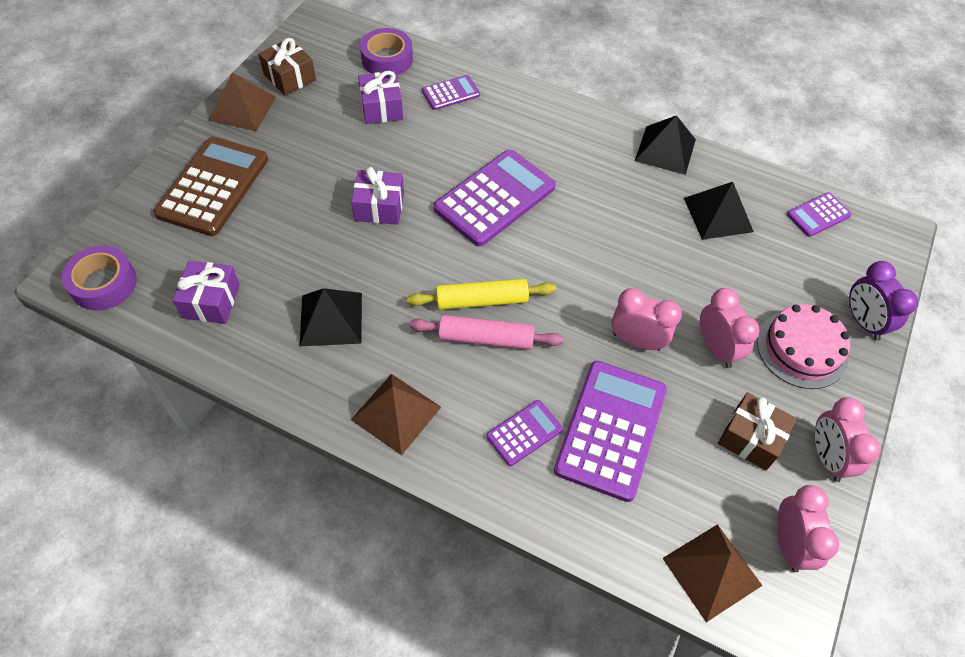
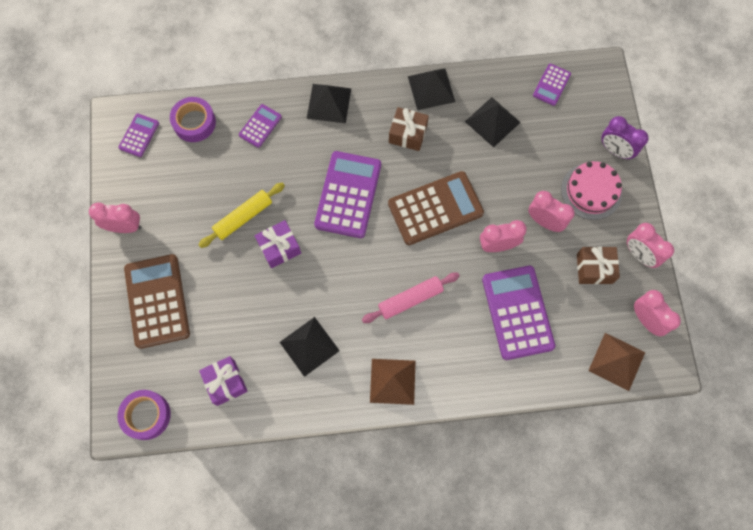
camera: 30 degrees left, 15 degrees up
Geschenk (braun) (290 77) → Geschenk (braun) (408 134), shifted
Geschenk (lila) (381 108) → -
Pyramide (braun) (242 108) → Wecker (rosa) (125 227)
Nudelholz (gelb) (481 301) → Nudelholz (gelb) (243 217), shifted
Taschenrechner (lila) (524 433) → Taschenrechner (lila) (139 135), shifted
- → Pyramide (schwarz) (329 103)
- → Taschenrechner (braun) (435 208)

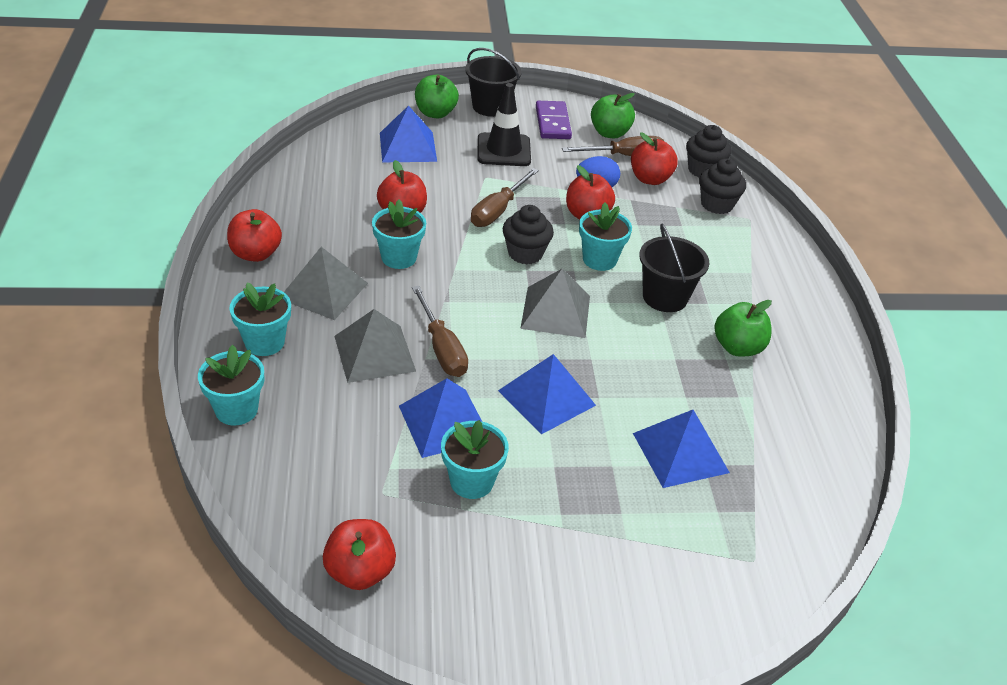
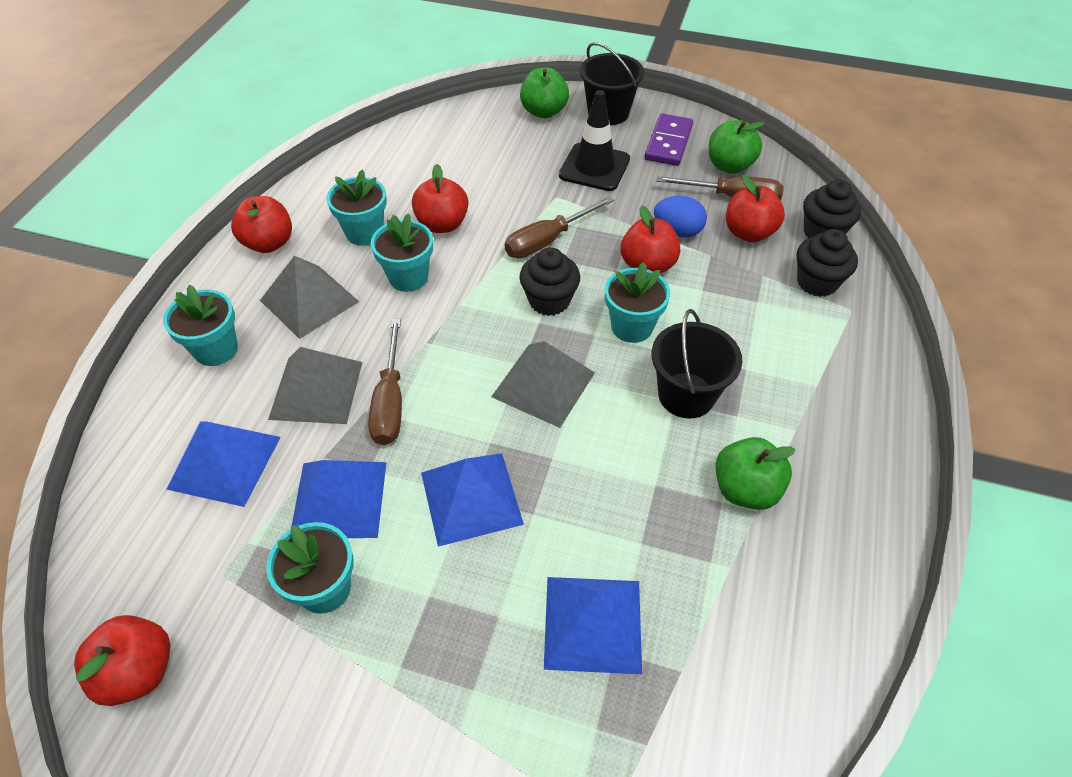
camera: 25 degrees right, 10 degrees up
Pyramide (blau) (407 147) → Pyramide (blau) (224 462), shifted
Blumentopf (türkis) (236 410) → Blumentopf (türkis) (364 232), shifted

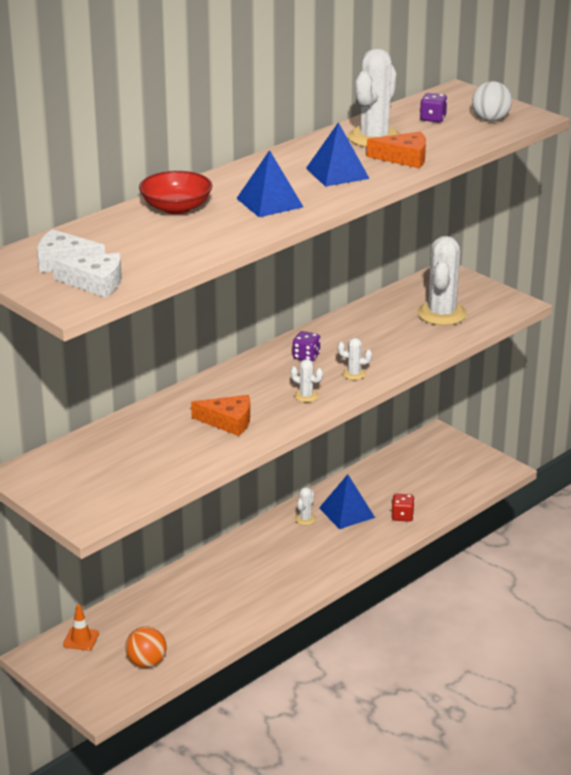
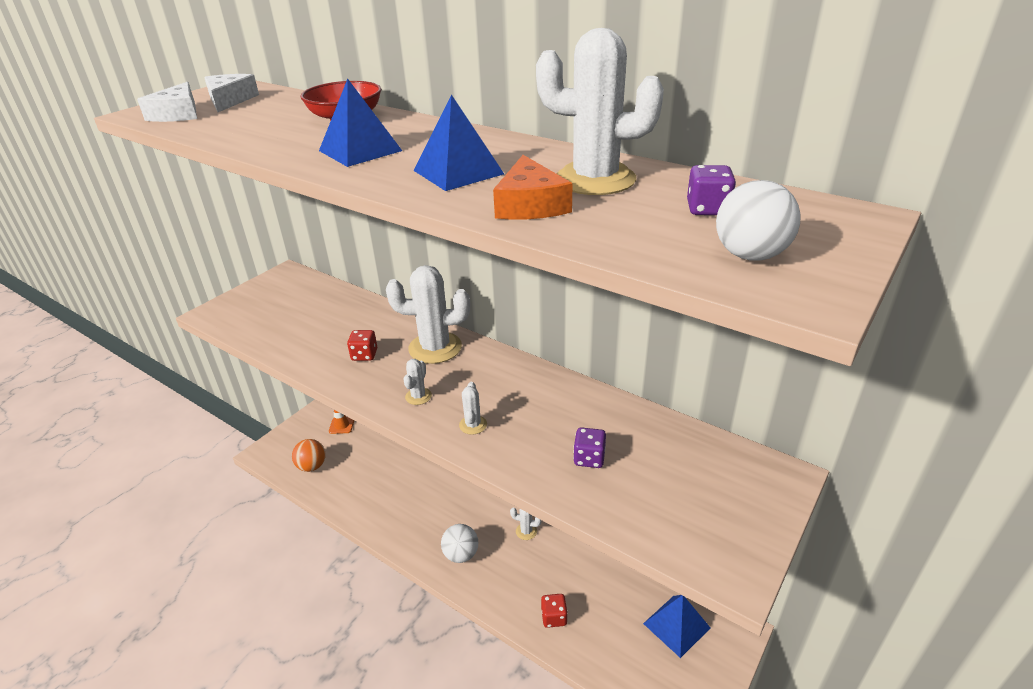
camera: 80 degrees right, 5 degrees up
Kaktus (weiß) (441 314) → Kaktus (weiß) (435 348), shifted
Spielwürfel (lila) (306 356) → Spielwürfel (lila) (589 458), shifted
Käse (orange) (228 421) → Spielwürfel (rot) (364 355)
Pyramide (blau) (346 512) → Pyramide (blau) (676 625), shifted
- → Ball (weiß) (461 554)

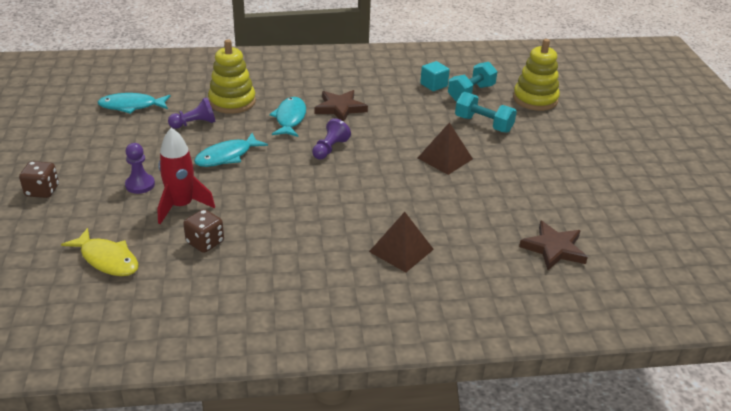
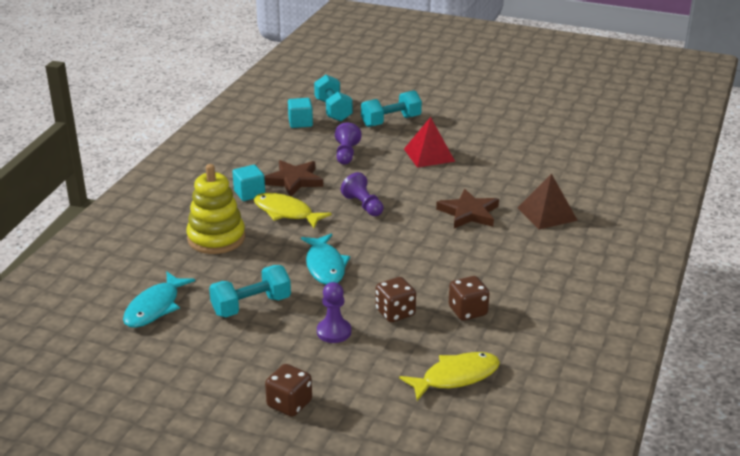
camera: 60 degrees left, 5 degrees down
Stapelspielzeug (gelb) (535 99) → -
Bauer (lila) (194 124) → Bauer (lila) (346 154), shifted
Fisch (türkis) (290 118) → Fisch (gelb) (286 212)
Pyramide (braun) (445 158) → Pyramide (rot) (429 155)
Rakete (rot) (181 206) → Spielwürfel (braun) (395 313)
Stern (braun) (553 248) → Stern (braun) (469 213), shifted
- → Kubus (türkis) (249 193)
- → Hantel (türkis) (251 306)

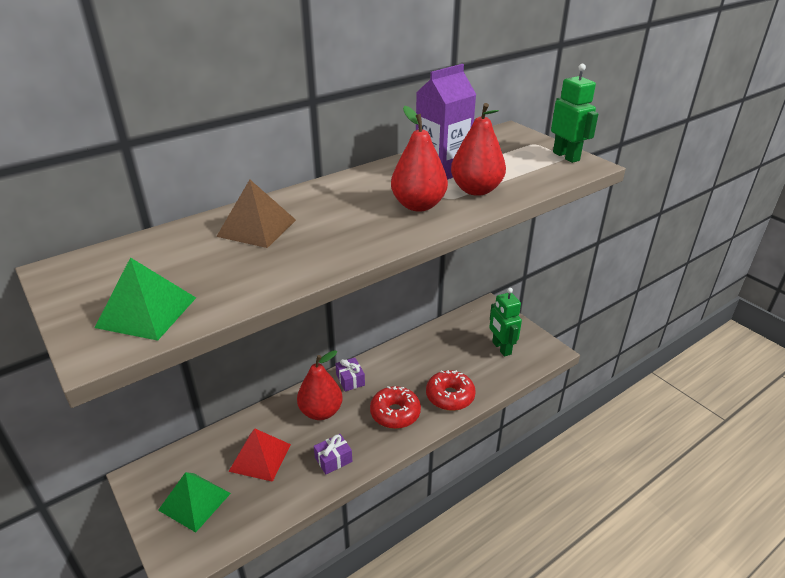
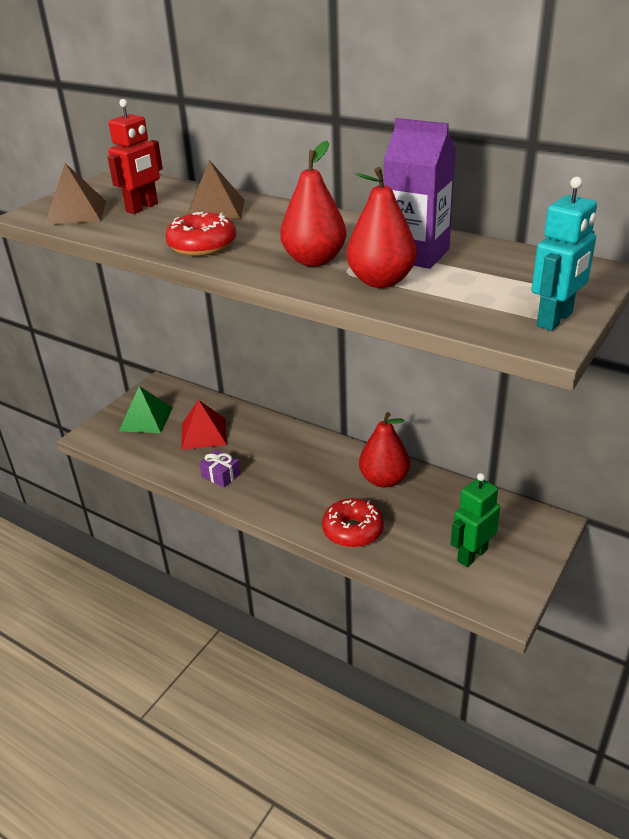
camera: 70 degrees right, 0 degrees up
Roboter (grün) (566 156) → Roboter (türkis) (555 320)
Pyramide (grün) (147 312) → Pyramide (braun) (76 213)
Birne (rot) (321 412) → Birne (rot) (384 479), shifted
Geschenk (lila) (350 380) → -
Donut (rot) (395 413) → Donut (rot) (202 245), shifted
- → Roboter (rot) (142 208)

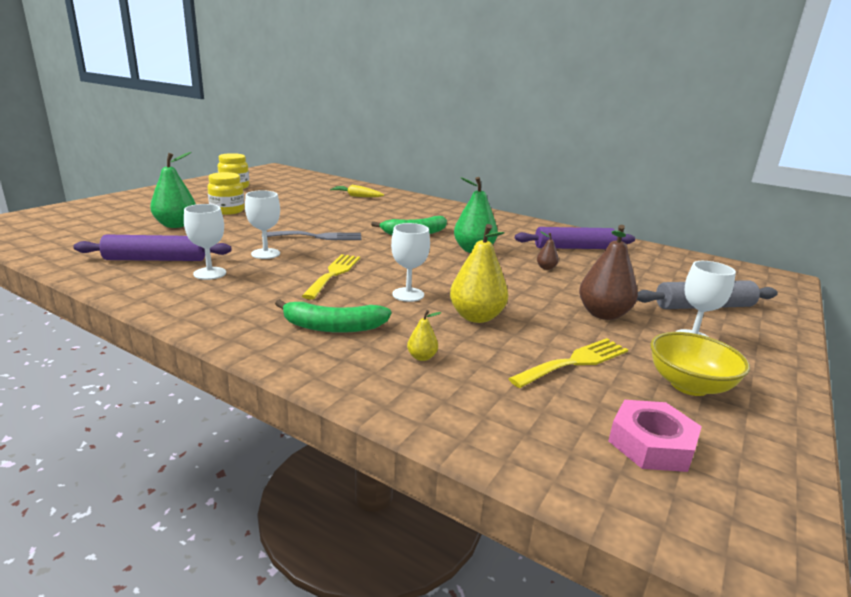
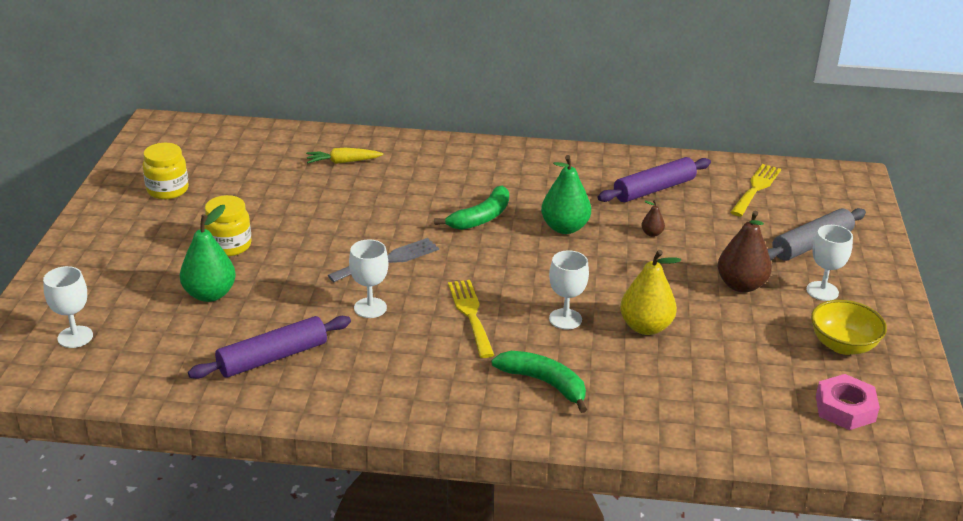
camera: 25 degrees left, 10 degrees up
Kelch (weiß) (210 273) → Kelch (weiß) (75 337), shifted
Banane (grün) (333 327) → Banane (grün) (544 383), 120 degrees counterclockwise
Birne (gelb) (422 357) → -
Gabel (gelb) (575 362) → Gabel (gelb) (756 188), shifted

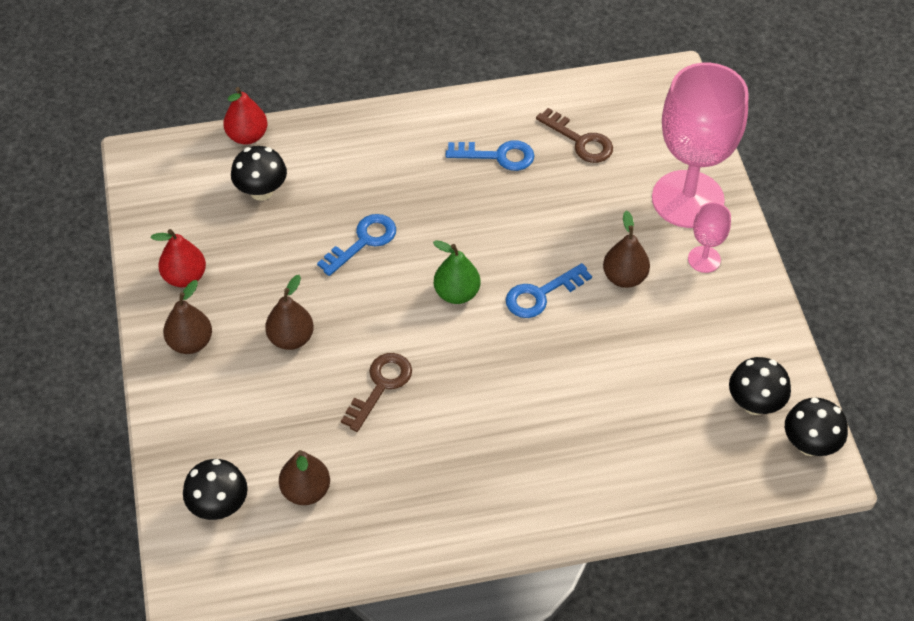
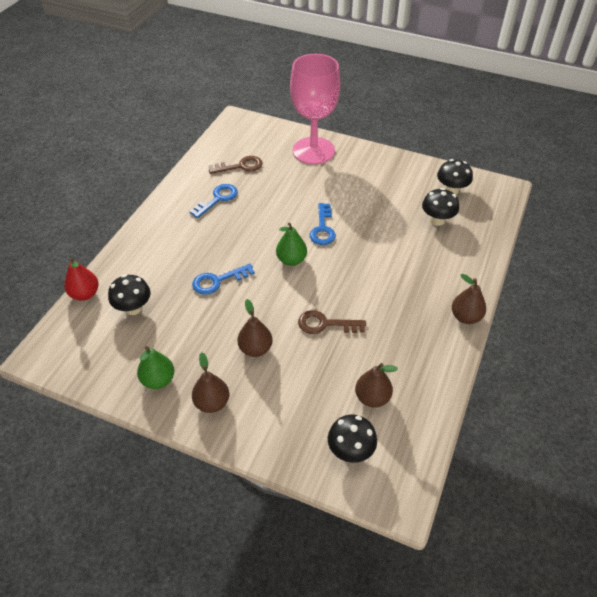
camera: 55 degrees left, 5 degrees down
Kelch (rosa) (704 259) → -
Birne (braun) (624 277) → Birne (braun) (465 317), shifted
Schlüssel (blau) (363 241) → Schlüssel (blau) (218 281), 105 degrees counterclockwise
Birne (rot) (185 277) → Birne (grün) (158 380)
Schlüssel (braun) (380 386) → Schlüssel (braun) (325 324), 60 degrees counterclockwise
Pilz (schwarz) (809 444) → Pilz (schwarz) (437 220), shifted

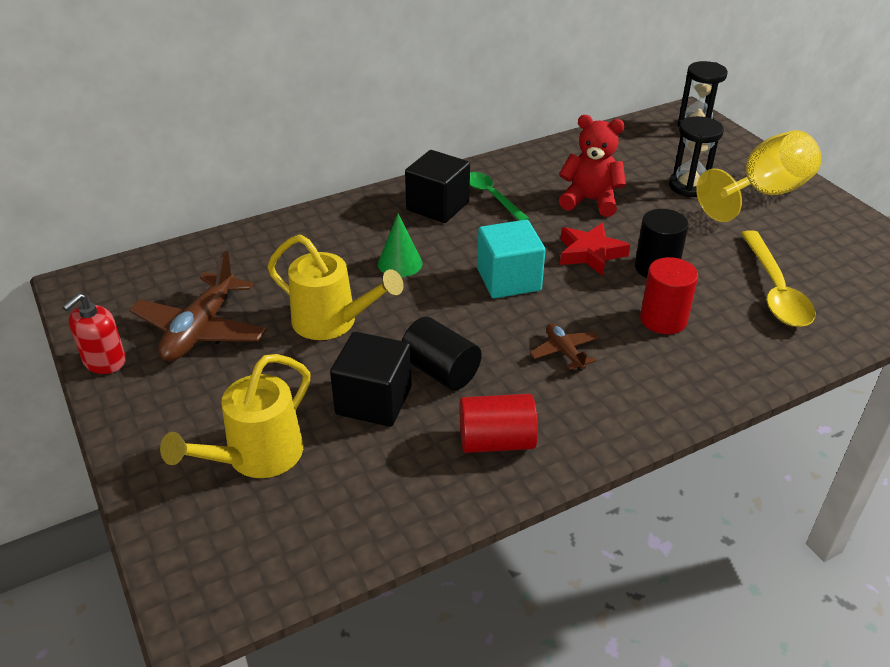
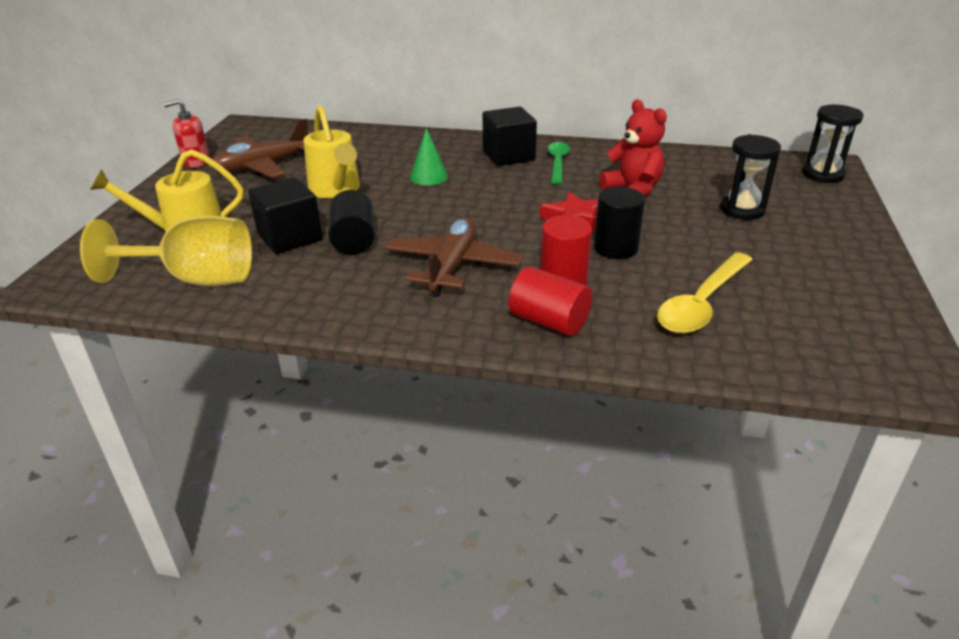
camera: 40 degrees right, 5 degrees down
Kelch (gelb) (763 194) → Kelch (gelb) (195 279), shifted
Kubus (türkis) (508 280) → -
Flugzeug (braun) (564 352) → Flugzeug (braun) (452 266), x1.97
Vollzylinder (rot) (496 441) → Vollzylinder (rot) (549 321), shifted

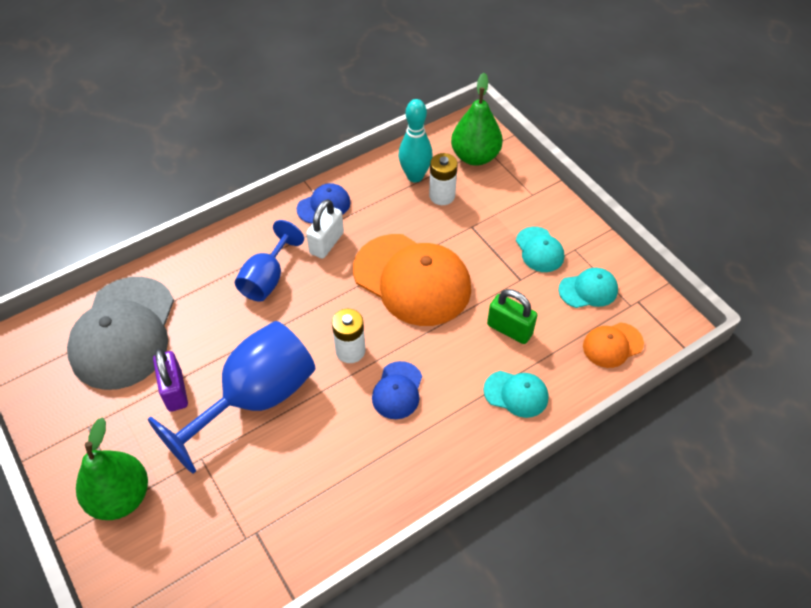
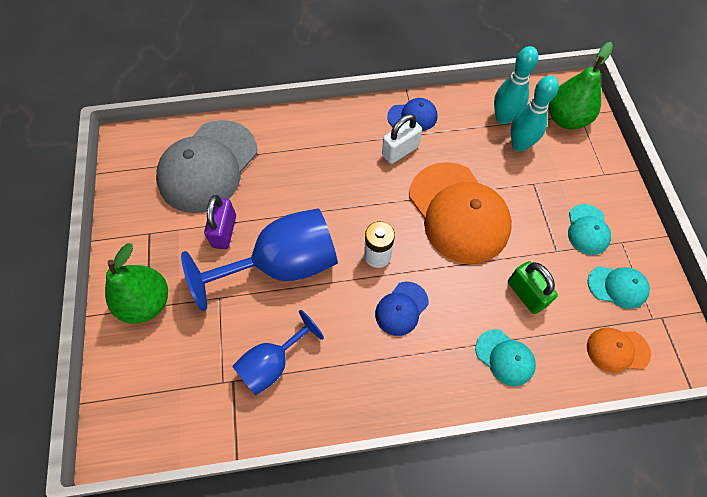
camera: 25 degrees right, 10 degrees up
Batterie (weiß) (442 196) → Bowlingkegel (türkis) (519 145)
Kelch (blau) (267 279) → Kelch (blau) (272 363), shifted

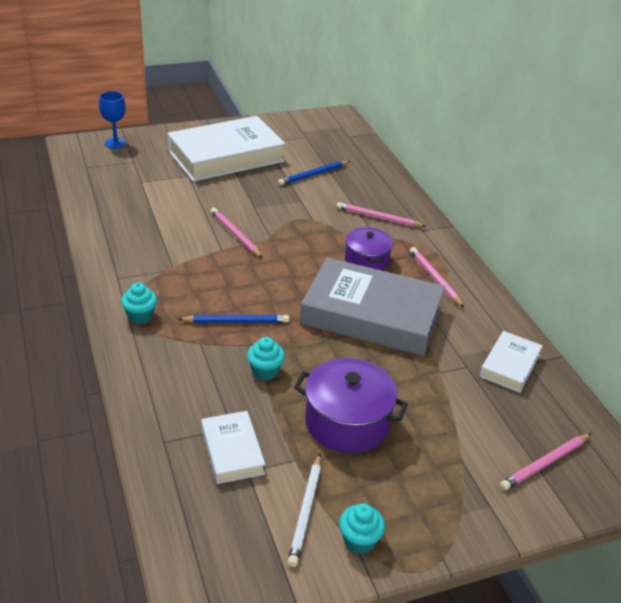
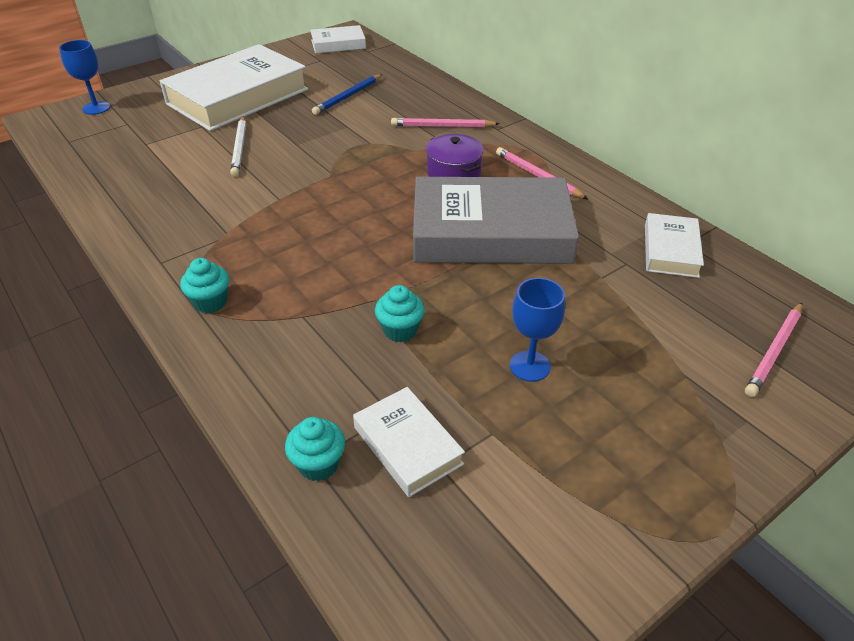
camera: 15 degrees left, 5 degrees up
Bleistift (rosa) (235 234) → -
Bleistift (blau) (236 322) → -
Kochtopf (lila) (347 422) → Kelch (blau) (530 366)
Bleistift (weiß) (306 511) → Bleistift (weiß) (239 148), shifted
Muffin (türkis) (359 540) → Muffin (türkis) (318 464), shifted
- → Buch (weiß) (338 44)

